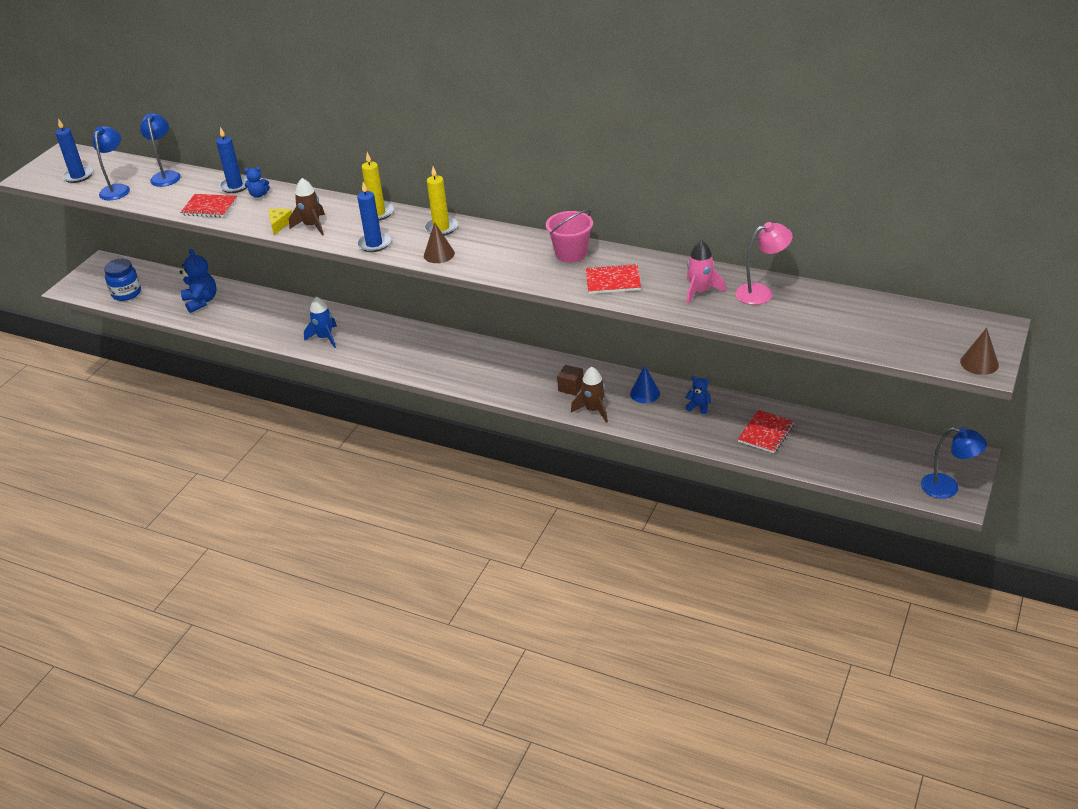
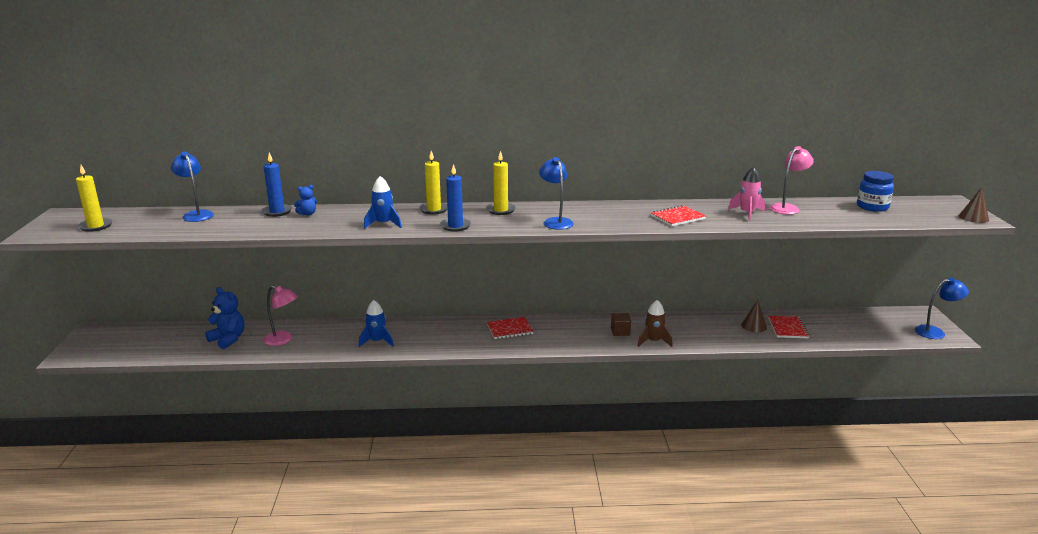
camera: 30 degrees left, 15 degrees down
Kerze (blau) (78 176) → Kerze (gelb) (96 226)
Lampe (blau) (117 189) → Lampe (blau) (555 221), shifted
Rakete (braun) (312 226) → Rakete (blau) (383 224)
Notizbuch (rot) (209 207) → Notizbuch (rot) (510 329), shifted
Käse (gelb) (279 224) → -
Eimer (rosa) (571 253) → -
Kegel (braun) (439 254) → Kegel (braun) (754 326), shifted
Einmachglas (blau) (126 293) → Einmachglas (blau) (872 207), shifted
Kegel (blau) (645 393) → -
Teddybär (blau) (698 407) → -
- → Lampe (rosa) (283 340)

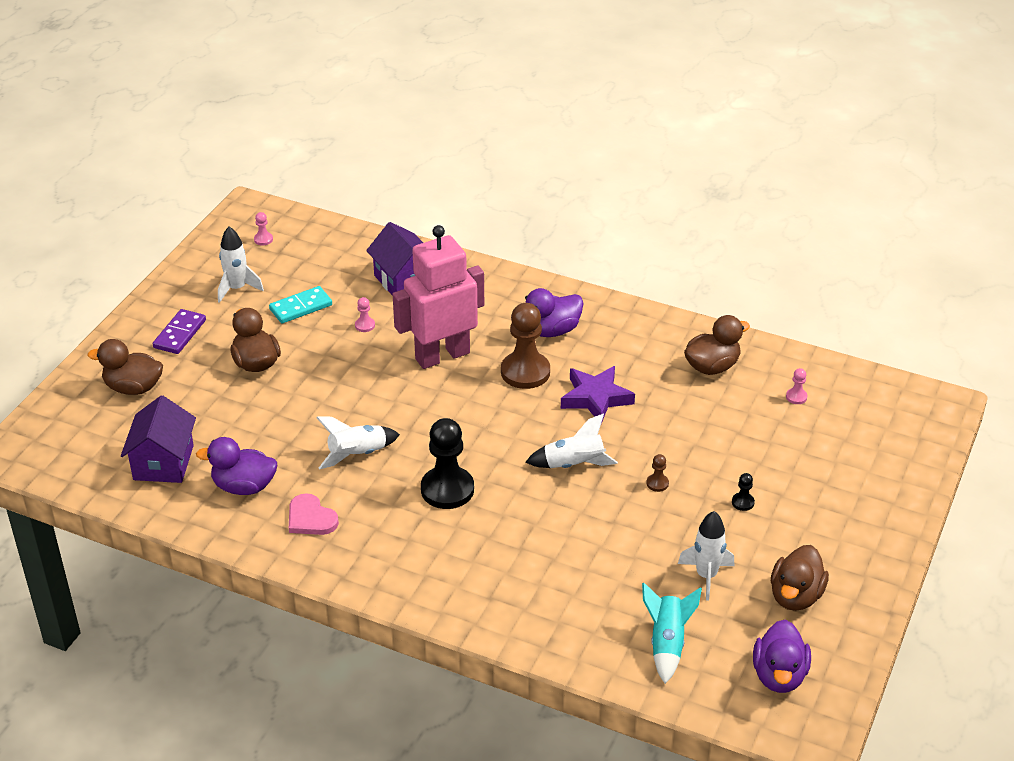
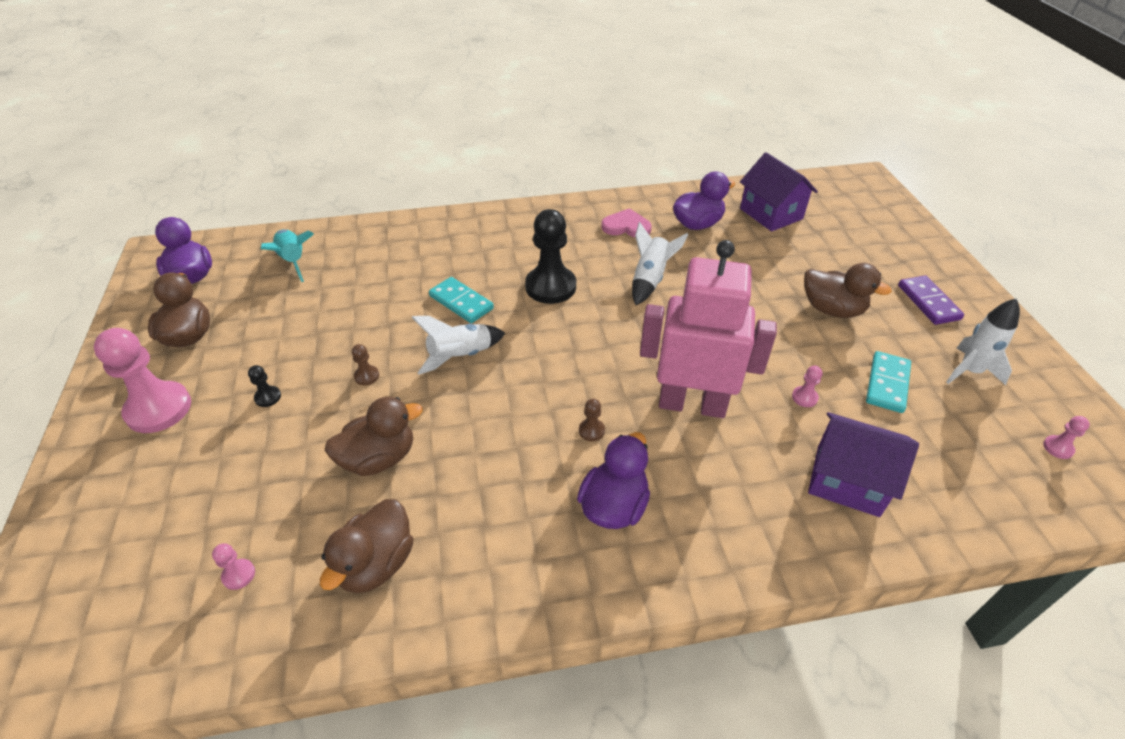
camera: 145 degrees right, 5 degrees up
Roboter (rosa) (442 355) → Roboter (rosa) (692 404), 105 degrees counterclockwise
Bauer (braun) (525 372) → Bauer (braun) (591 430), x0.42
Ente (braun) (133 388) → Ente (braun) (379 458), shifted
Stern (lila) (596 398) → -
Rakete (weiß) (706 576) → -
- → Dominostein (türkis) (461 302)
- → Bauer (rosa) (158 409)

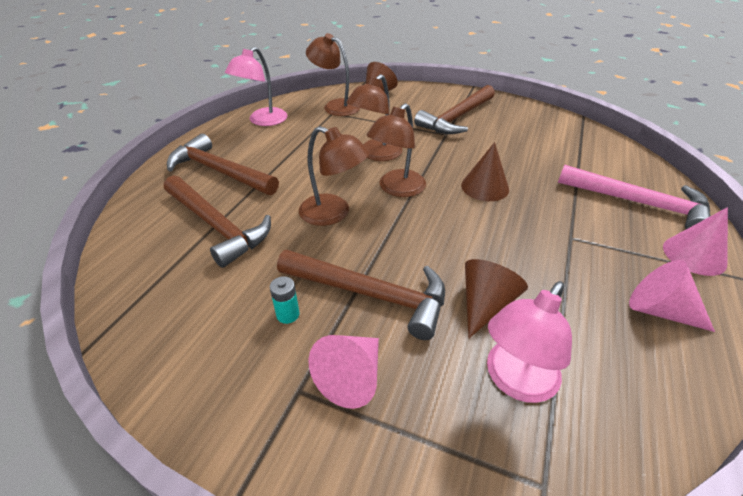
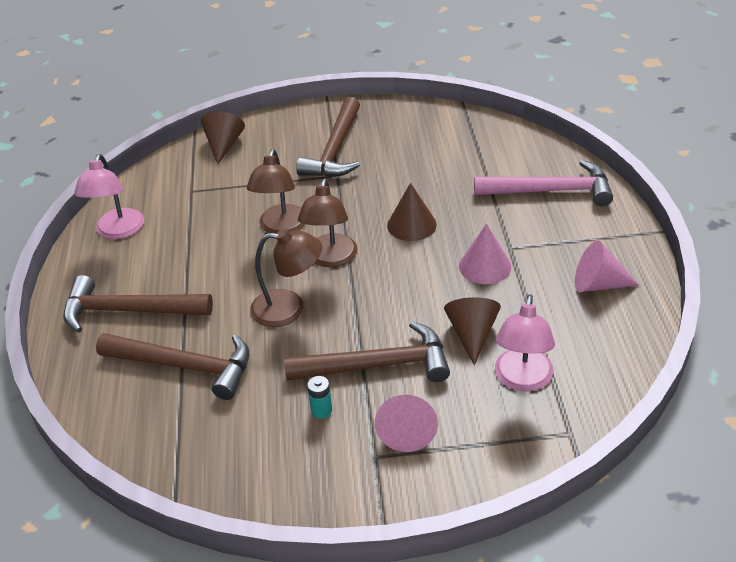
camera: 25 degrees left, 0 degrees up
Lampe (braun) (335 106) → -
Kegel (rosa) (694 255) → Kegel (rosa) (485 266), shifted

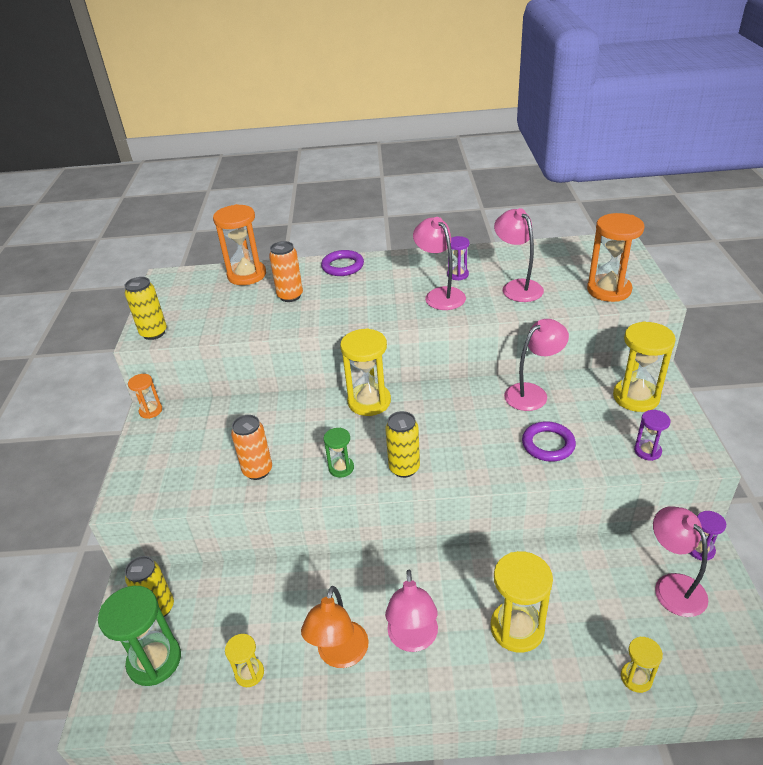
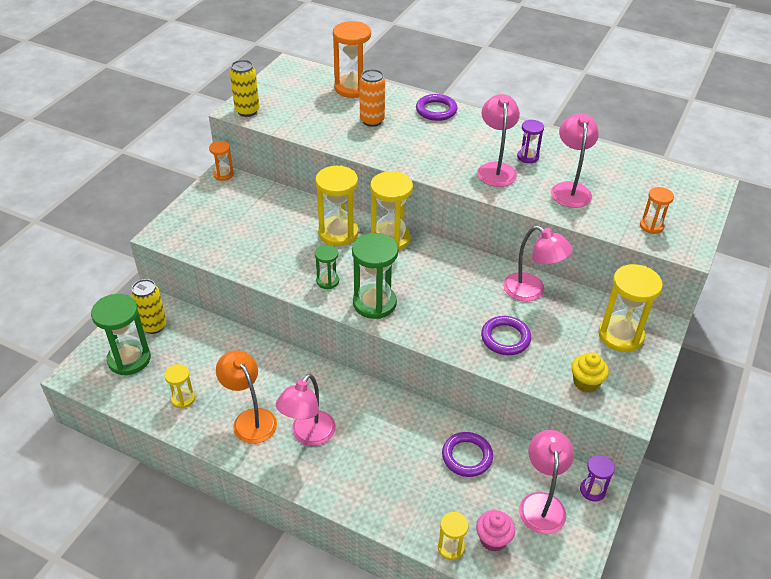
camera: 25 degrees right, 5 degrees up
Sanduhr (orange) (609 290) → Sanduhr (orange) (651 226), x0.54
Lampe (rosa) (532 393) → Lampe (rosa) (531 291), 45 degrees clockwise
Sanduhr (lila) (647 451) → Muffin (gelb) (586 383)
Dose (gelb) (404 468) → Sanduhr (grün) (374 303)
Dose (orange) (257 470) → -
Sanduhr (gelb) (517 628) → Sanduhr (gelb) (338 233), shifted
Lampe (orange) (340 655) → Lampe (orange) (250 419), 105 degrees clockwise
- → Ring (lila) (467 456)
- → Muffin (rosa) (493 539)

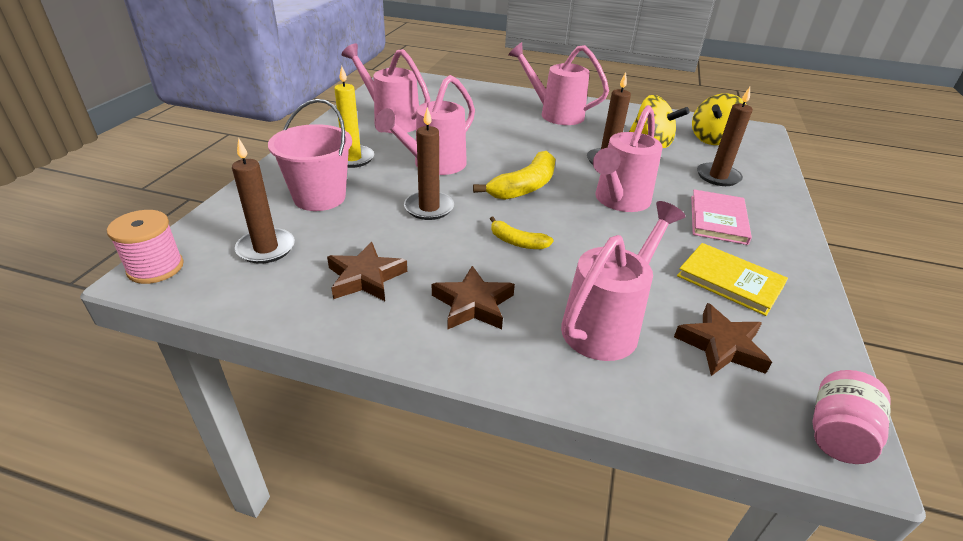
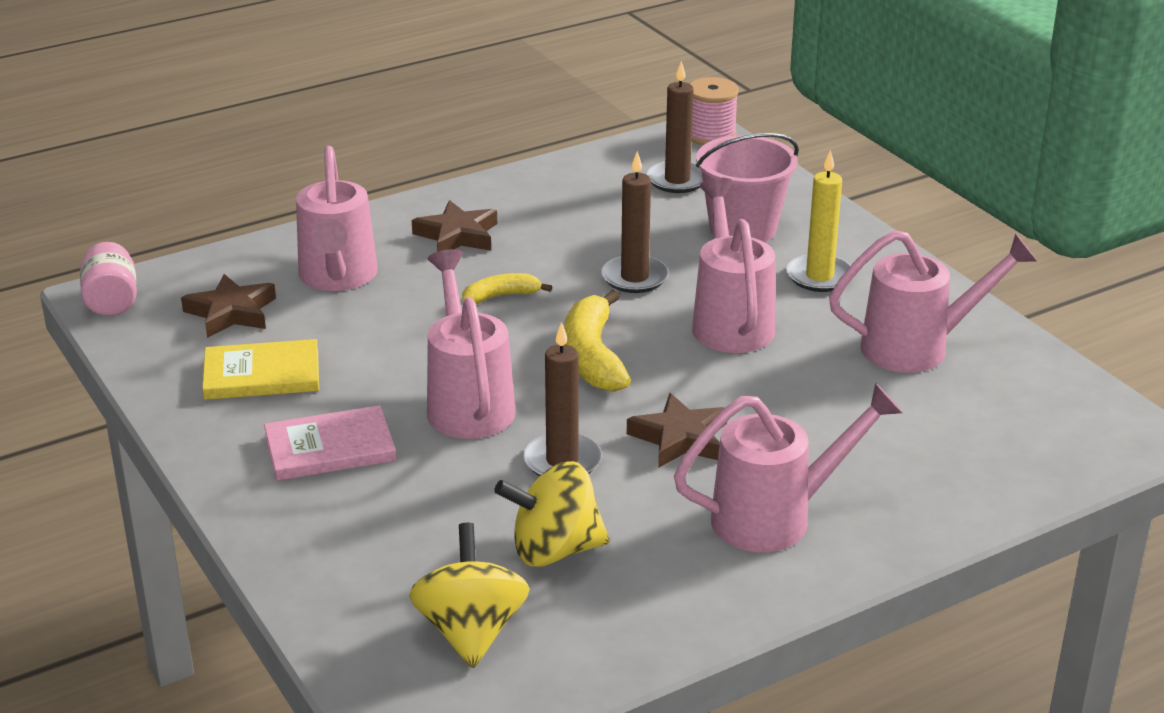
camera: 135 degrees right, 5 degrees down
Kerze (braun) (718 176) → -
Buch (rosa) (718 219) → Buch (rosa) (330 448), 75 degrees counterclockwise
Stern (braun) (365 277) → Stern (braun) (680 438), shifted

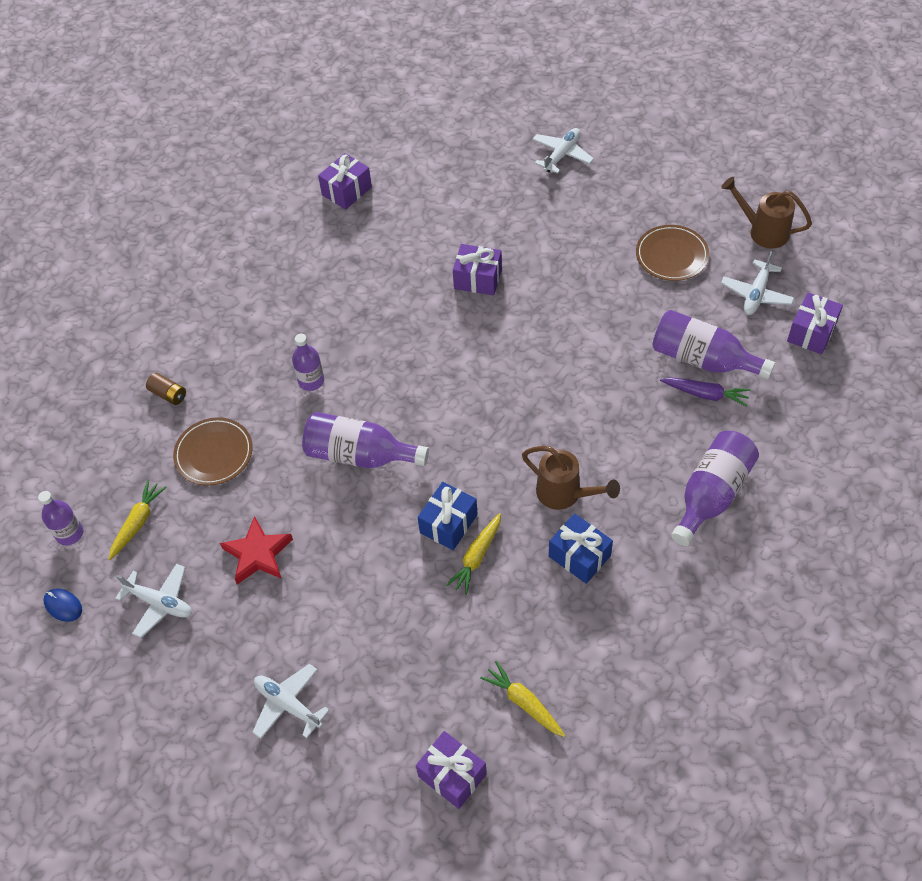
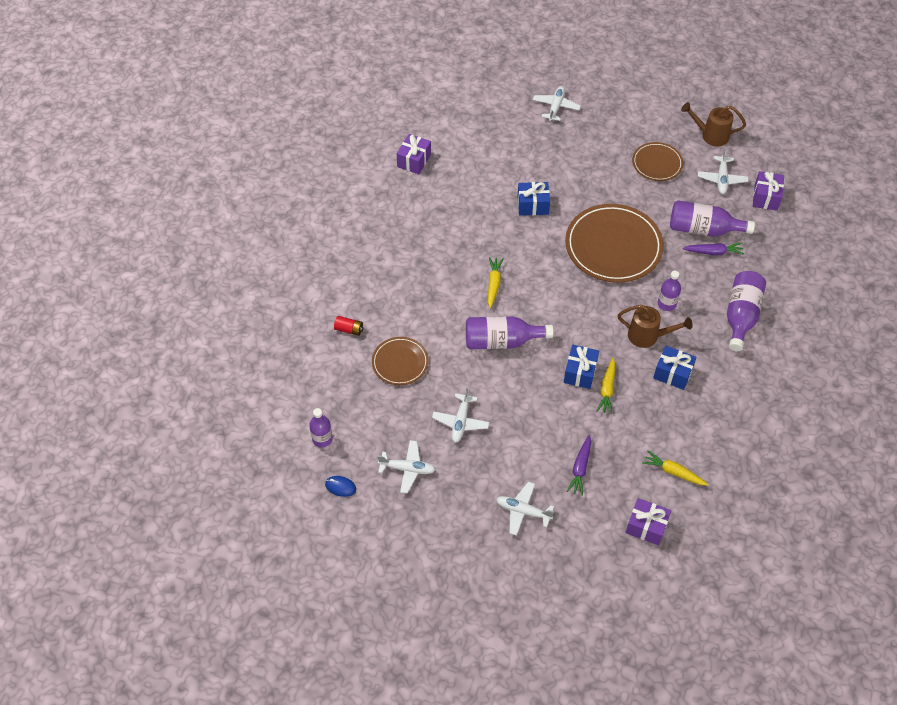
camera: 20 degrees left, 0 degrees up
Geschenk (lila) (478 279) → Geschenk (blau) (533 205)
Flasche (lila) (311 381) → Flasche (lila) (666 304), shifted
Batterie (braun) (168 394) → Batterie (rot) (349 329)
Karotte (gelb) (138 522) → Karotte (gelb) (493 284), shifted
Stern (rot) (258 554) → Flugzeug (weiß) (460 421)
- → Teller (braun) (613 246)
- → Karotte (lila) (580 468)

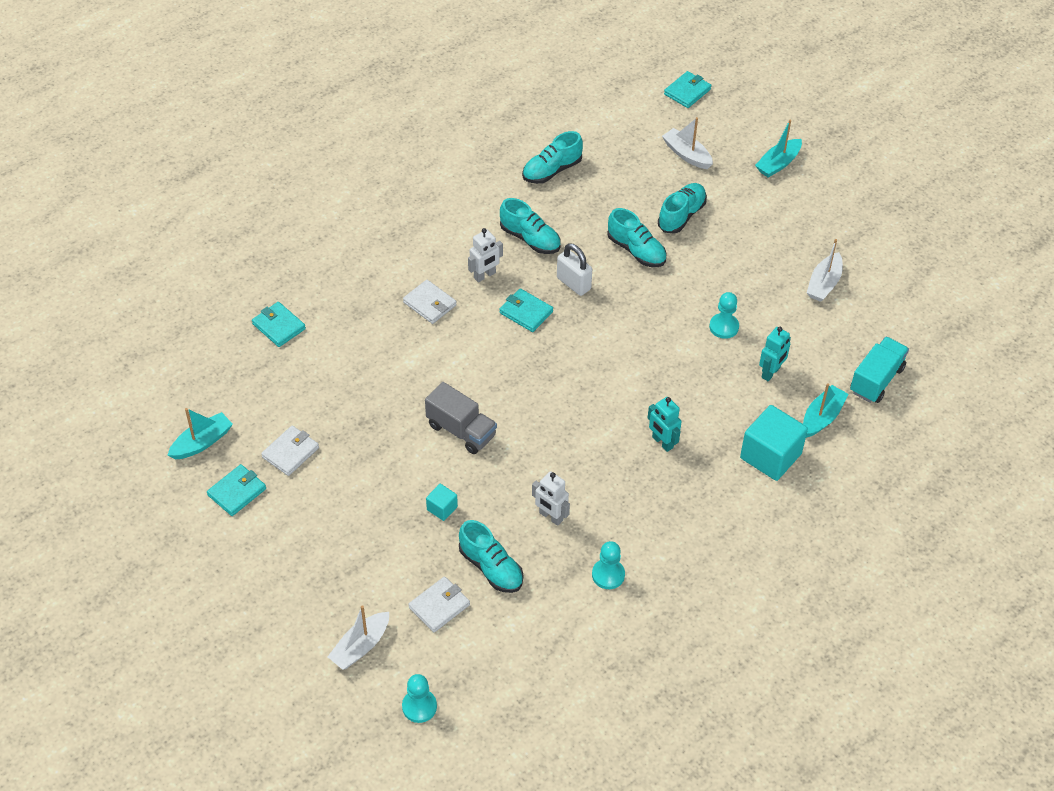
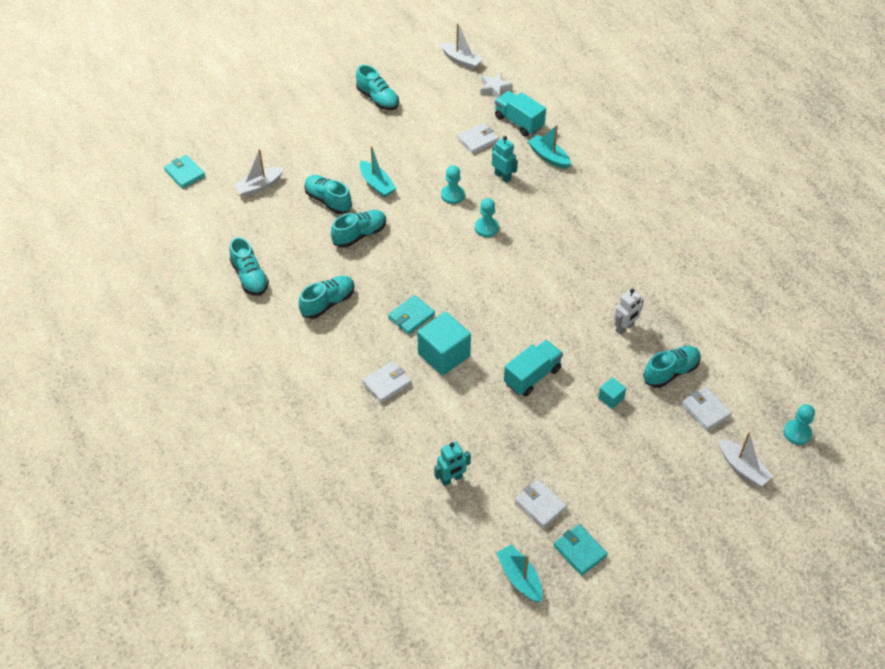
camera: 80 degrees left, 0 degrees up
Boot (türkis) (778 164) → Boot (türkis) (376 184), shifted
Roboter (weiß) (485 275) → -
Boot (weiß) (824 284) → Boot (weiß) (461 60), shifted
Vorhängeschloss (weiß) (573 283) → -
Geldbörse (türkis) (279 326) → -
Lastwagen (grau) (461 430) → Lastwagen (türkis) (532 376)
Roboter (türkis) (662 442) → Roboter (türkis) (451 479), shifted
Kubus (türkis) (770 456) → Kubus (türkis) (444 355), shifted
Bauer (türkis) (608 575) → Bauer (türkis) (486 228), shifted
- → Schuh (türkis) (378 99)
- → Stern (weiß) (494 88)
- → Geldbörse (weiß) (477 140)

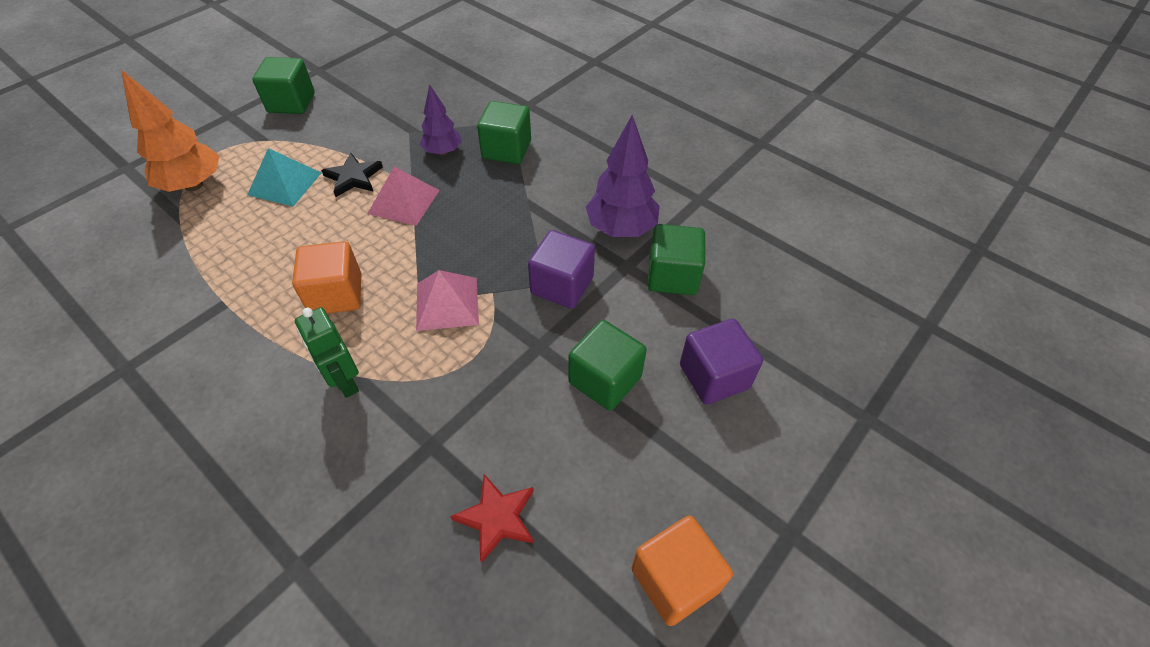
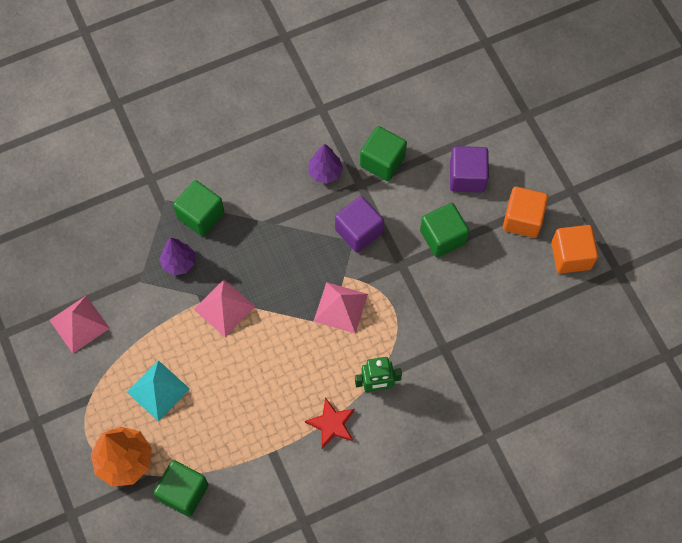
camera: 65 degrees left, 15 degrees up
Kubus (grün) (291 103) → Kubus (grün) (183 492), shifted
Baum (lila) (621 228) → Baum (lila) (325 172), x0.63
Stern (schwarz) (353 177) → -
Kubus (orange) (336 294) → Kubus (orange) (522 219), shifted
Stern (rot) (497 518) → Stern (rot) (332 424), shifted
- → Pyramide (rosa) (79 324)

